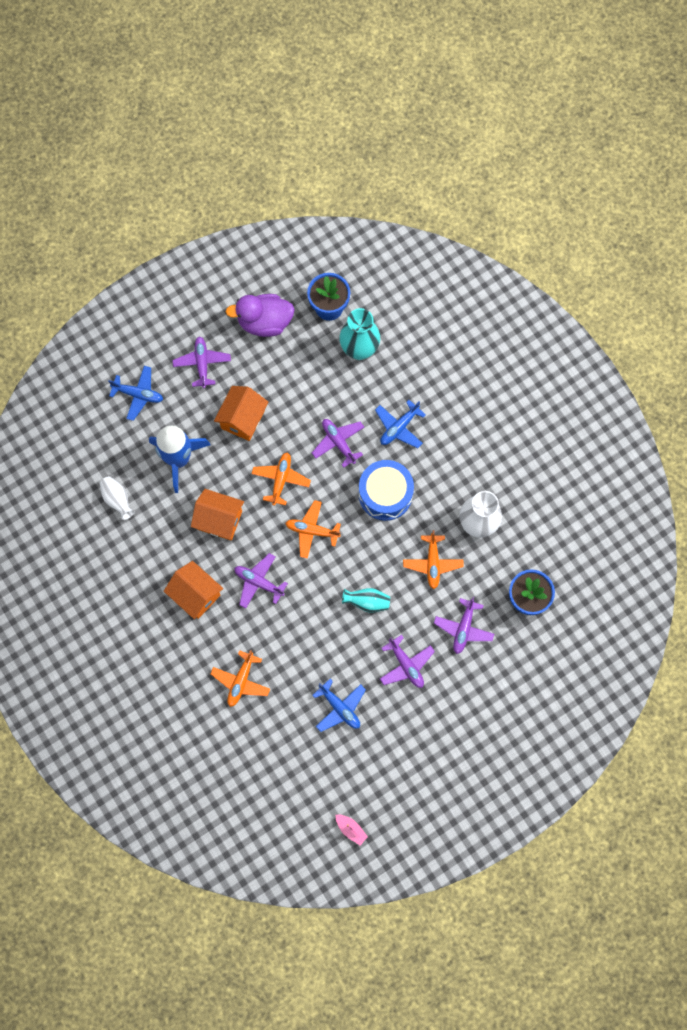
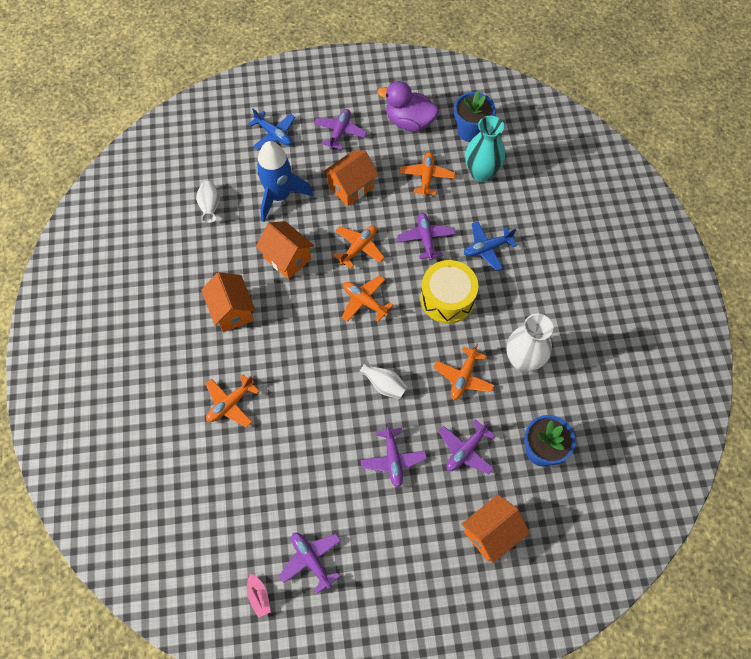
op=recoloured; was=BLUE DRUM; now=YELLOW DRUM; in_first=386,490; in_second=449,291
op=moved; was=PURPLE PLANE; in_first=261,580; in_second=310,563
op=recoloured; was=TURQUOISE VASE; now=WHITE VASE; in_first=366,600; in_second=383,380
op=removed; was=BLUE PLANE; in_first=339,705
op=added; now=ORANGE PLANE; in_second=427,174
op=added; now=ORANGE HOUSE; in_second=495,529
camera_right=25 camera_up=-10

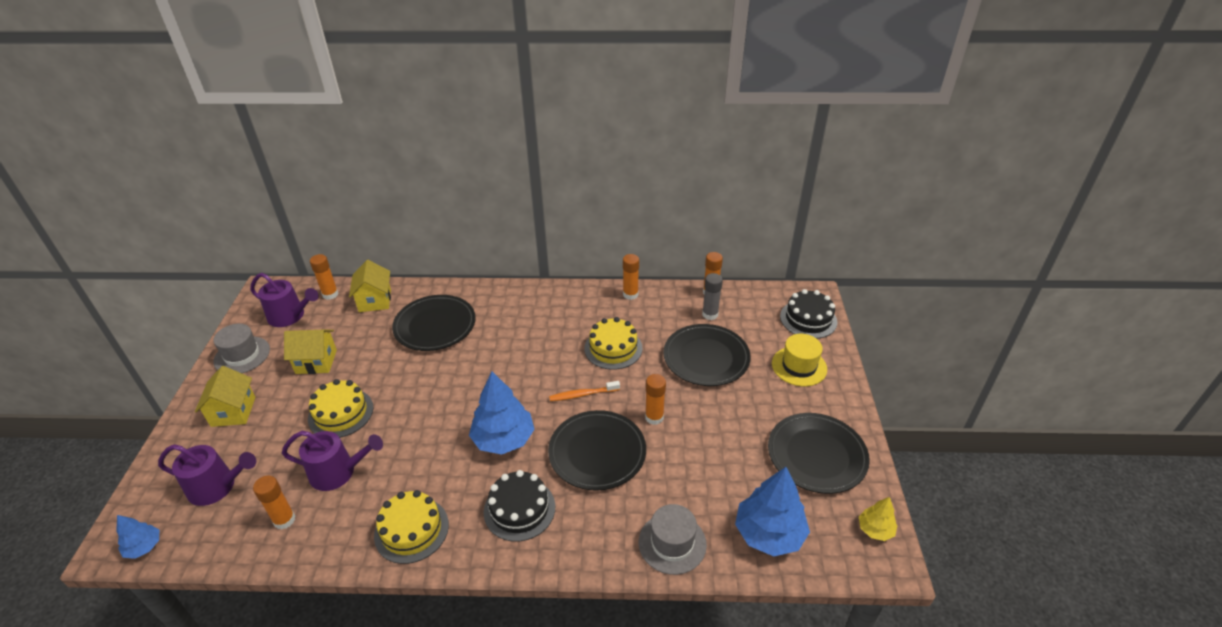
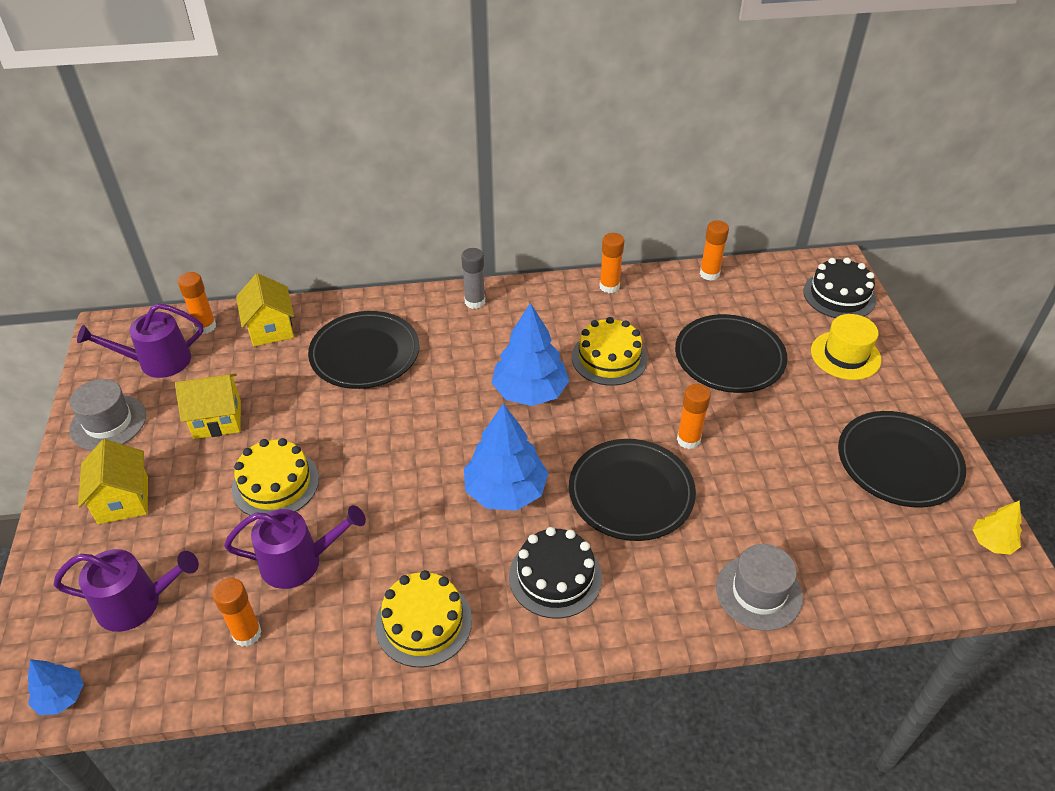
op=turned; was=PURPLE WATERING CAN; in_first=284,300; in_second=140,340; clockwise=150
op=moved; was=GREY GLUE STICK; in_first=712,296; in_second=473,278
op=removed; was=ORANGE TOOTHBRUSH; in_first=584,391
op=moved; was=BLUE TREE; in_first=772,511; in_second=530,354
camera_right=-10 camera_up=5

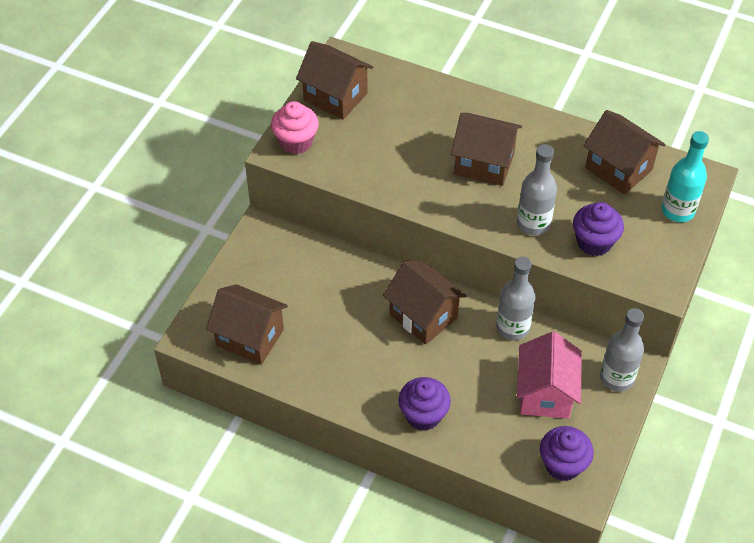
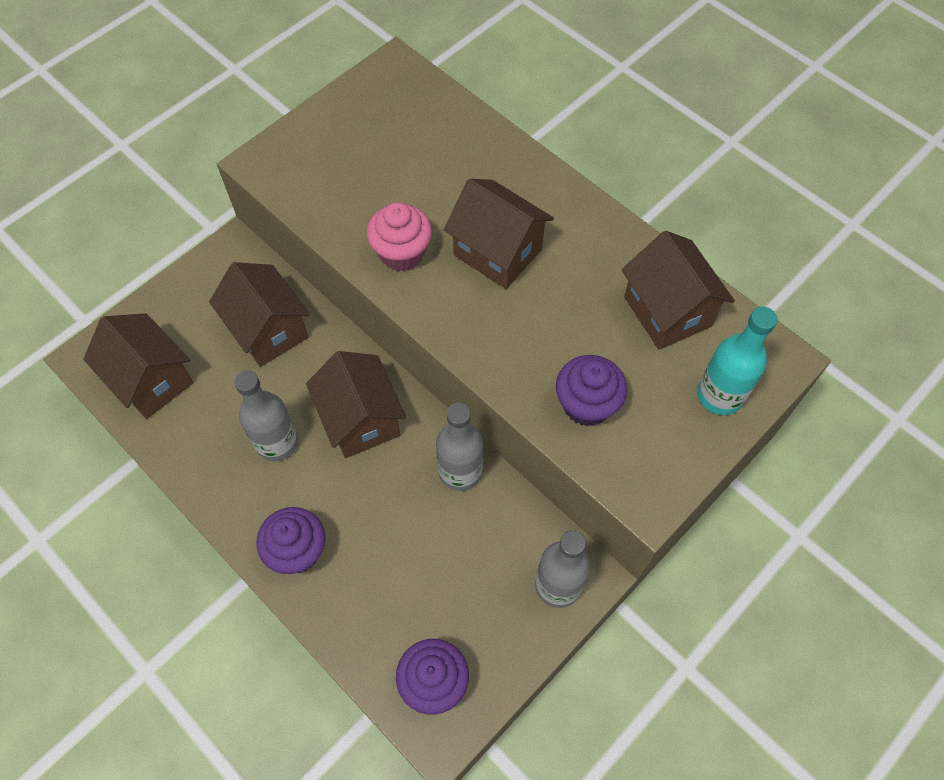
op=moved; was=BROWN HOUSE; in_first=334,80; in_second=259,314
op=moved; was=PINK CUPCAKE; in_first=295,127; in_second=399,236
op=moved; was=GREY BOTTLE; in_first=537,189; in_second=266,416
op=removed; was=PINK HOUSE; in_first=549,375
camera_right=20 camera_up=10

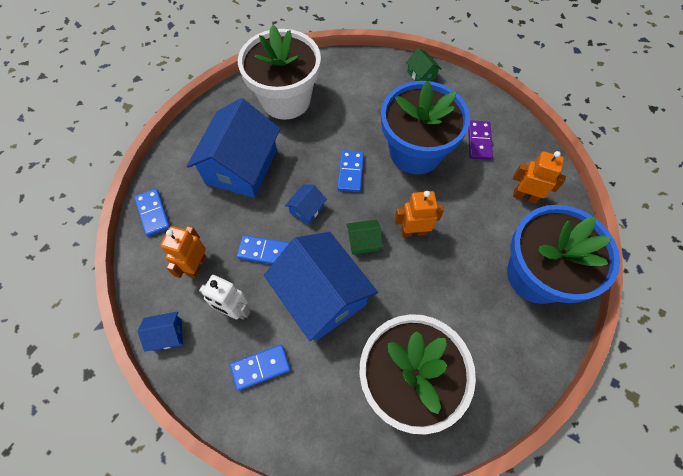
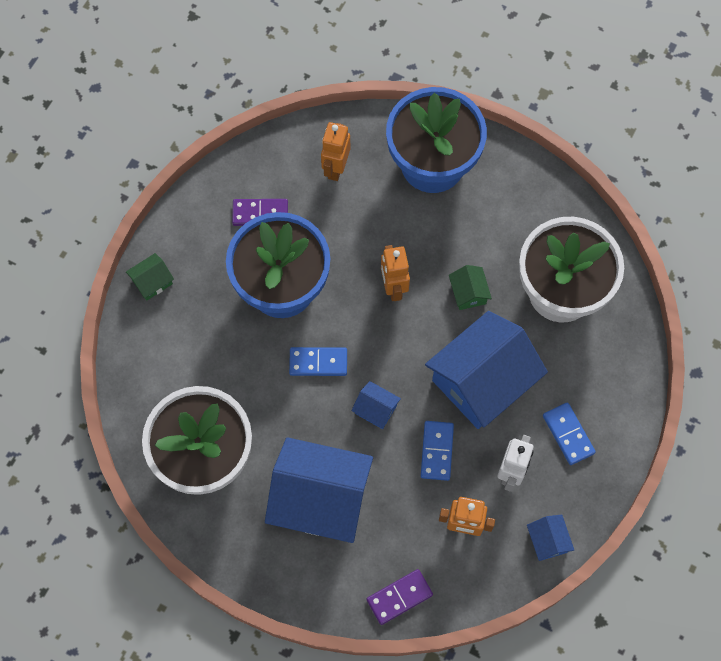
op=recoloured; was=BLUE DOMINO; now=PURPLE DOMINO; in_first=152,212; in_second=400,597
op=moved; was=GREEN HOUSE; in_first=364,237; in_second=470,287
camera_right=-95 camera_up=5

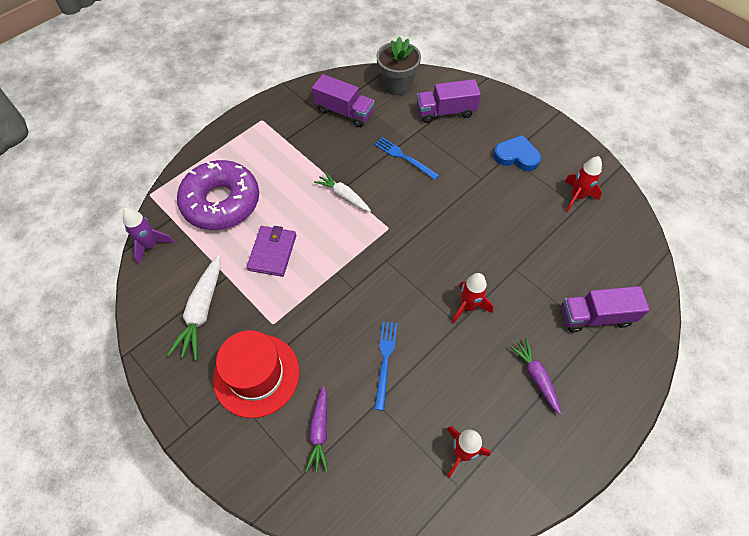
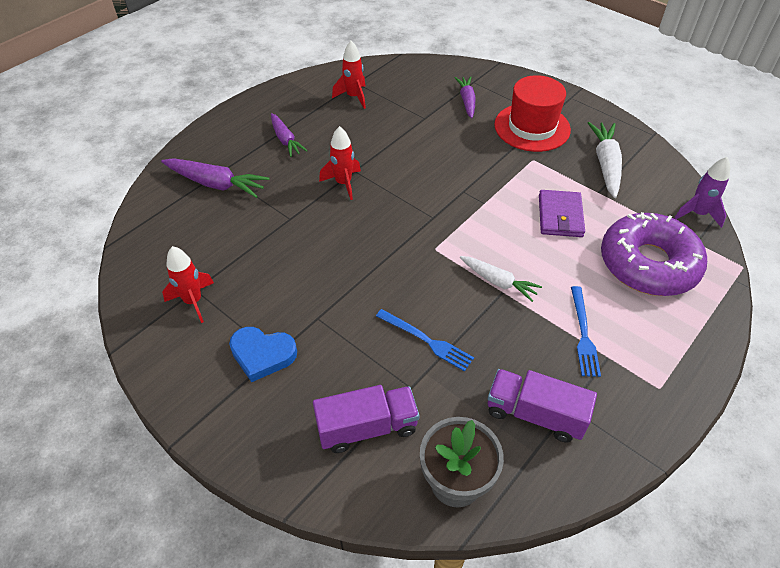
op=replaced; was=PURPLE TRUCK; now=PURPLE CARROT; in_first=605,309; in_second=215,178
op=moved; was=BLUE FORK; in_first=385,366; in_second=586,331
camera_right=175 camera_up=-10

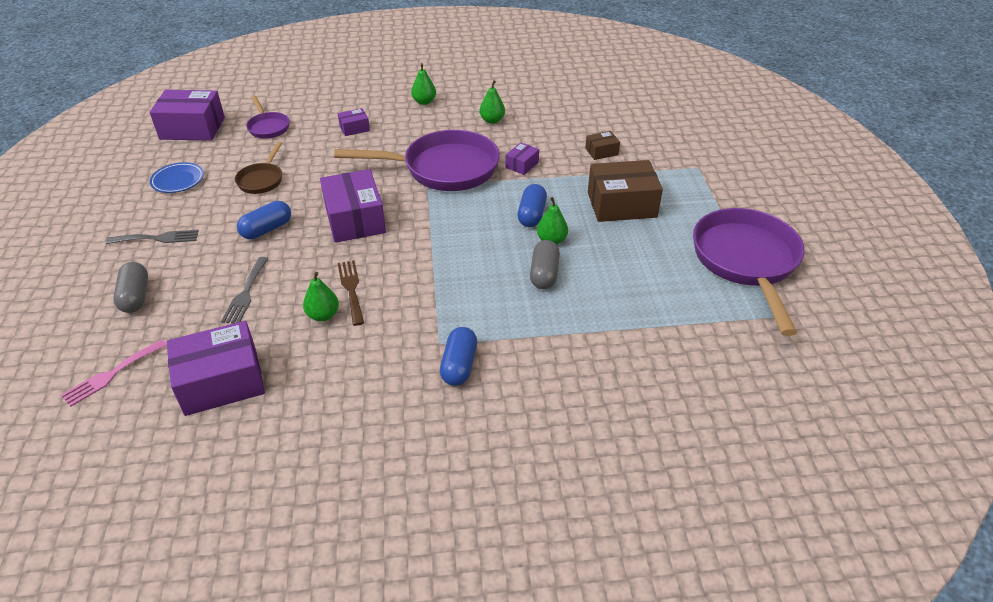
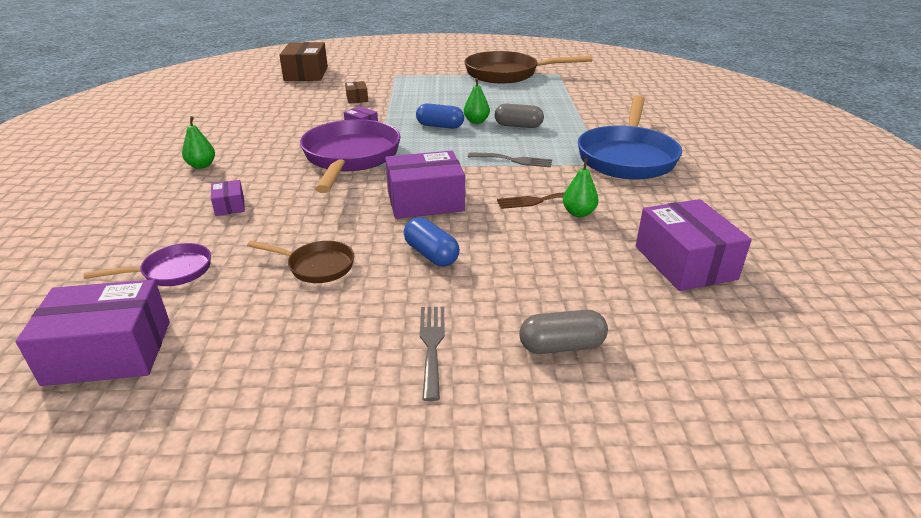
op=removed; was=GREEN PEAR; in_first=492,102
op=turned; was=PURPLE BOX; in_first=187,115; in_second=93,332; clockwise=75
op=moved; was=BROWN BOX; in_first=625,191; in_second=303,61
op=removed; was=BLUE PLATE; in_first=177,177
op=recoloured; was=PURPLE PAN; now=BROWN PAN; in_first=749,272; in_second=528,67
op=moved; was=GREY FORK; in_first=245,290; in_second=510,159
op=replaced; was=BLUE CAPSULE; now=BLUE PAN; in_first=458,356; in_second=630,137
op=removed; was=PINK FORK; in_first=114,373
camera_right=-85 camera_up=-10

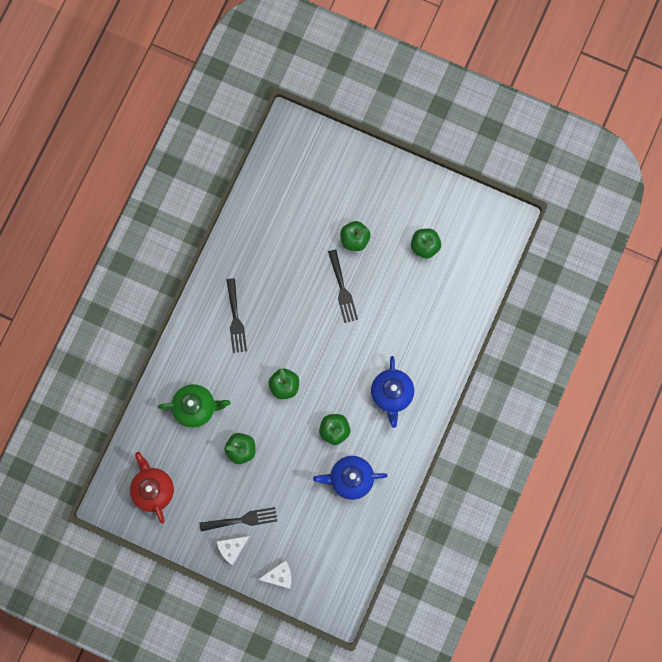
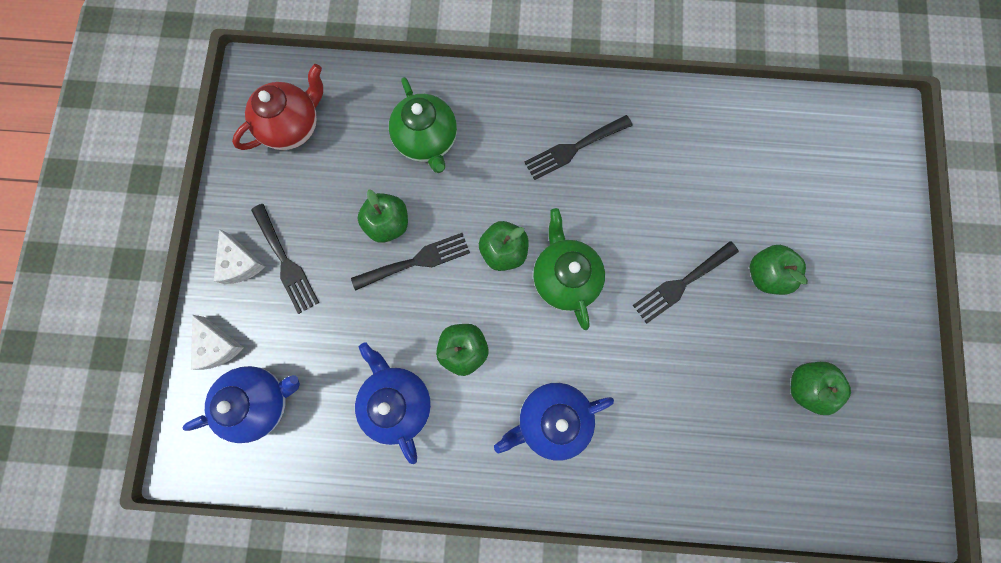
op=turned; was=WHITE CHEESE; in_first=233,550; in_second=239,256; clockwise=-150
op=added; now=GREEN TEAPOT; in_second=569,269
op=added; now=BLACK FORK; in_second=410,262
op=added; now=BLUE TEAPOT; in_second=241,404
camera_right=70 camera_up=0

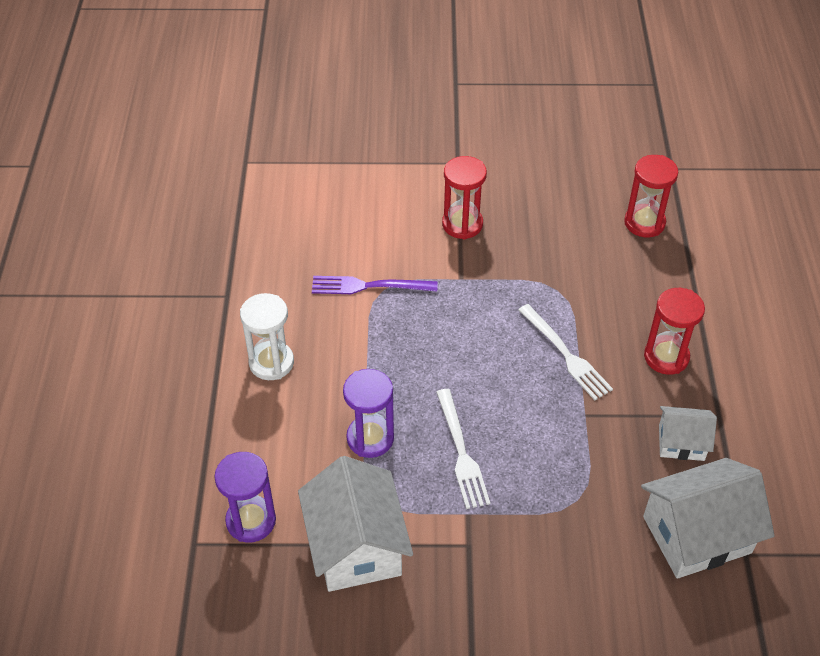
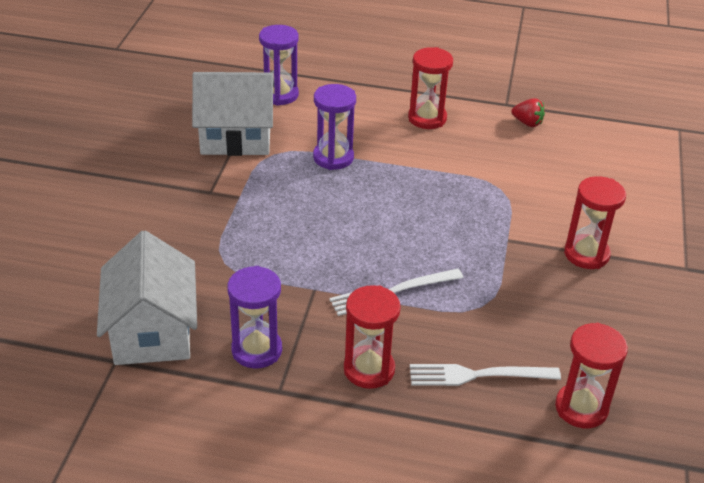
op=removed; was=PURPLE FORK; in_first=375,285
op=recoloured; was=WHITE HOURGLASS; now=RED HOURGLASS; in_first=267,336; in_second=430,88
op=moved; was=WHITE FORK; in_first=463,449; in_second=485,375
op=replaced; was=WHITE HOUSE; now=PURPLE HOURGLASS; in_first=688,433; in_second=254,317
op=added; now=RED STRAWBERRY; in_second=528,112
camera_right=100 camera_up=-10

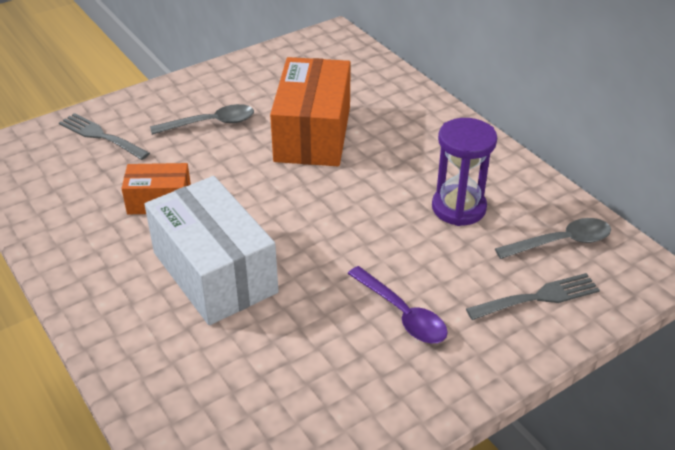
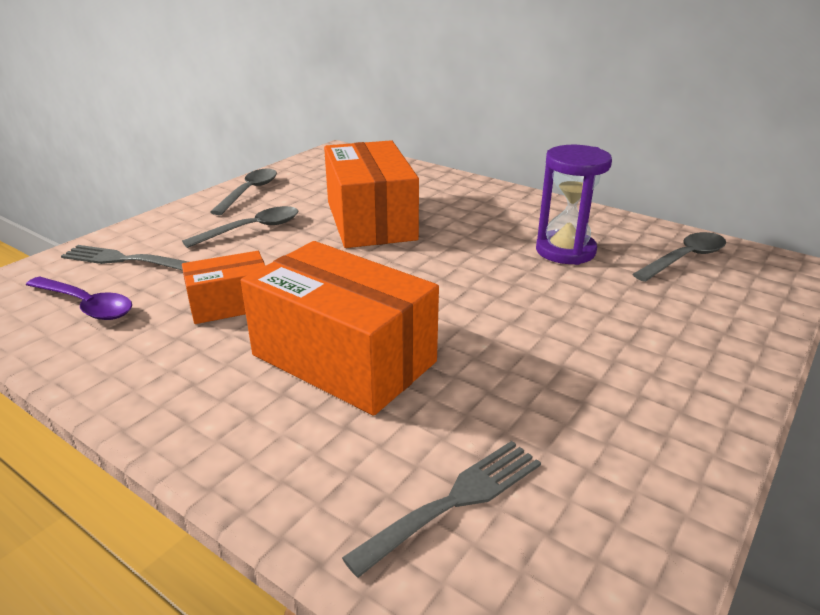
op=recoloured; was=WHITE BOX; now=ORANGE BOX; in_first=211,250; in_second=340,328
op=moved; was=PURPLE SPOON; in_first=398,305; in_second=79,298
op=moved; was=GREY FORK; in_first=533,296; in_second=441,509
op=added; now=GREY SPOON; in_second=243,192
camera_right=-20 camera_up=-10

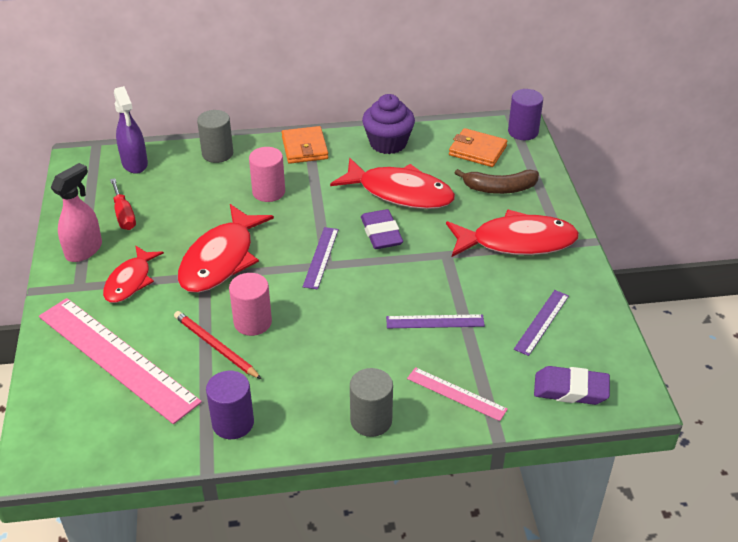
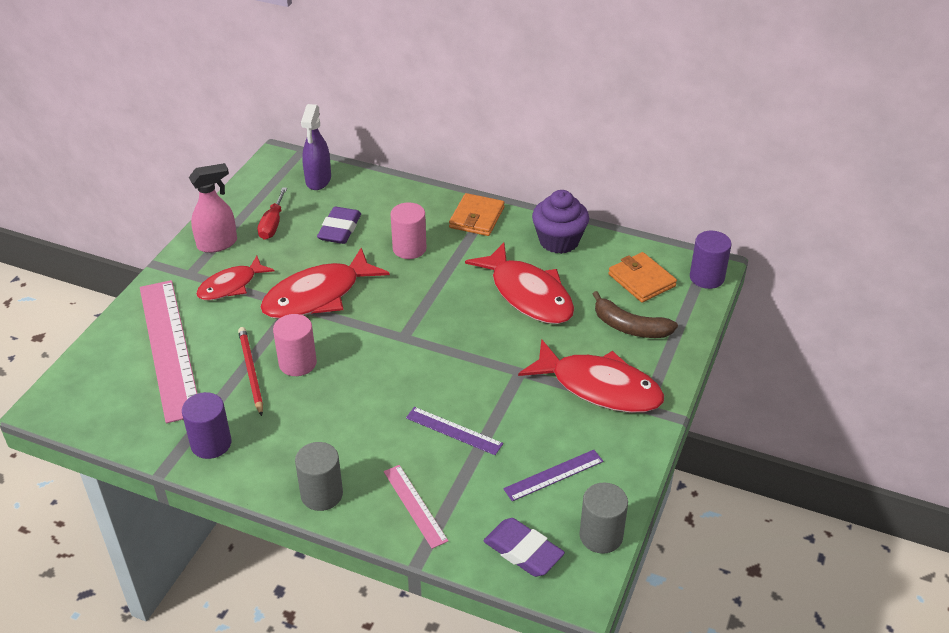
op=moved; was=GREY CYLINDER; in_first=215,136; in_second=603,518
op=moved; was=PURPLE ERASER; in_first=382,229; in_second=339,225
op=removed; was=PURPLE RULER; in_first=321,258
camera_right=30 camera_up=0

